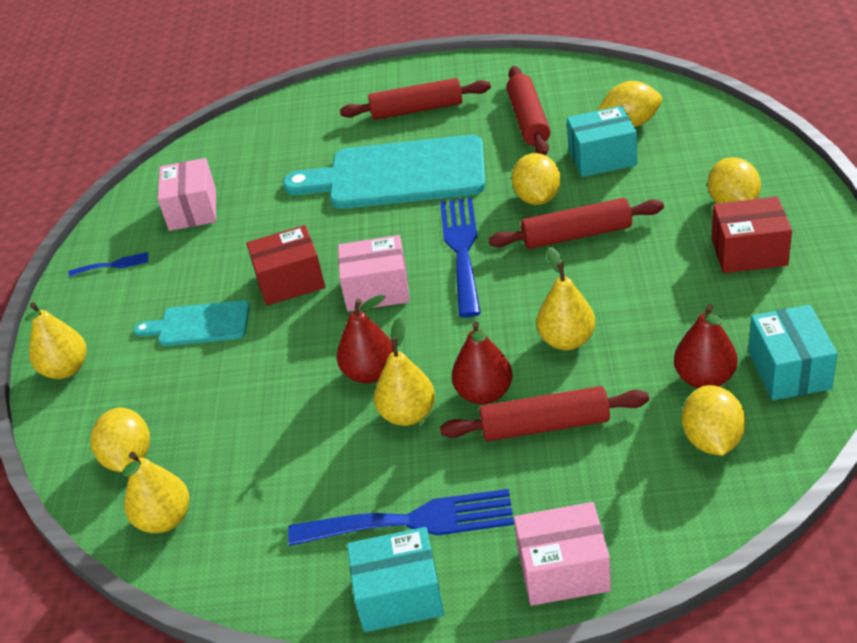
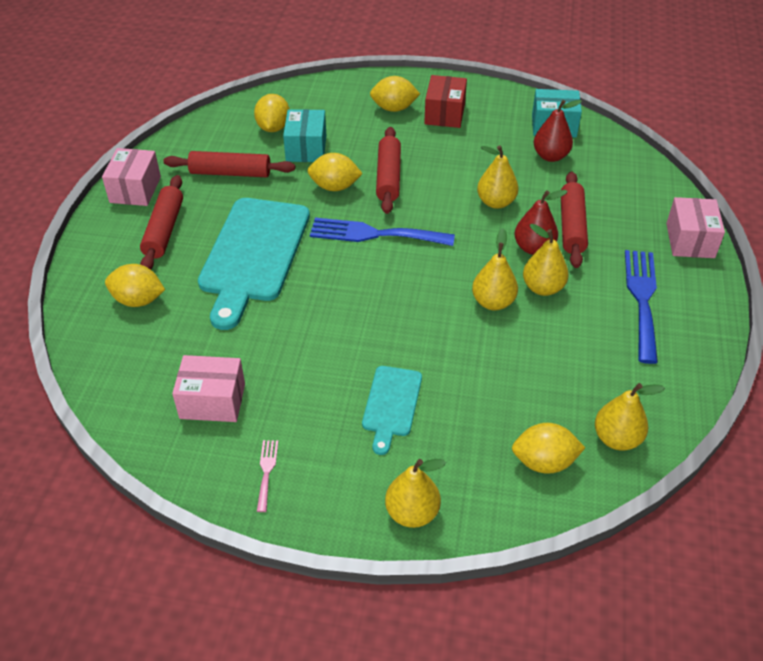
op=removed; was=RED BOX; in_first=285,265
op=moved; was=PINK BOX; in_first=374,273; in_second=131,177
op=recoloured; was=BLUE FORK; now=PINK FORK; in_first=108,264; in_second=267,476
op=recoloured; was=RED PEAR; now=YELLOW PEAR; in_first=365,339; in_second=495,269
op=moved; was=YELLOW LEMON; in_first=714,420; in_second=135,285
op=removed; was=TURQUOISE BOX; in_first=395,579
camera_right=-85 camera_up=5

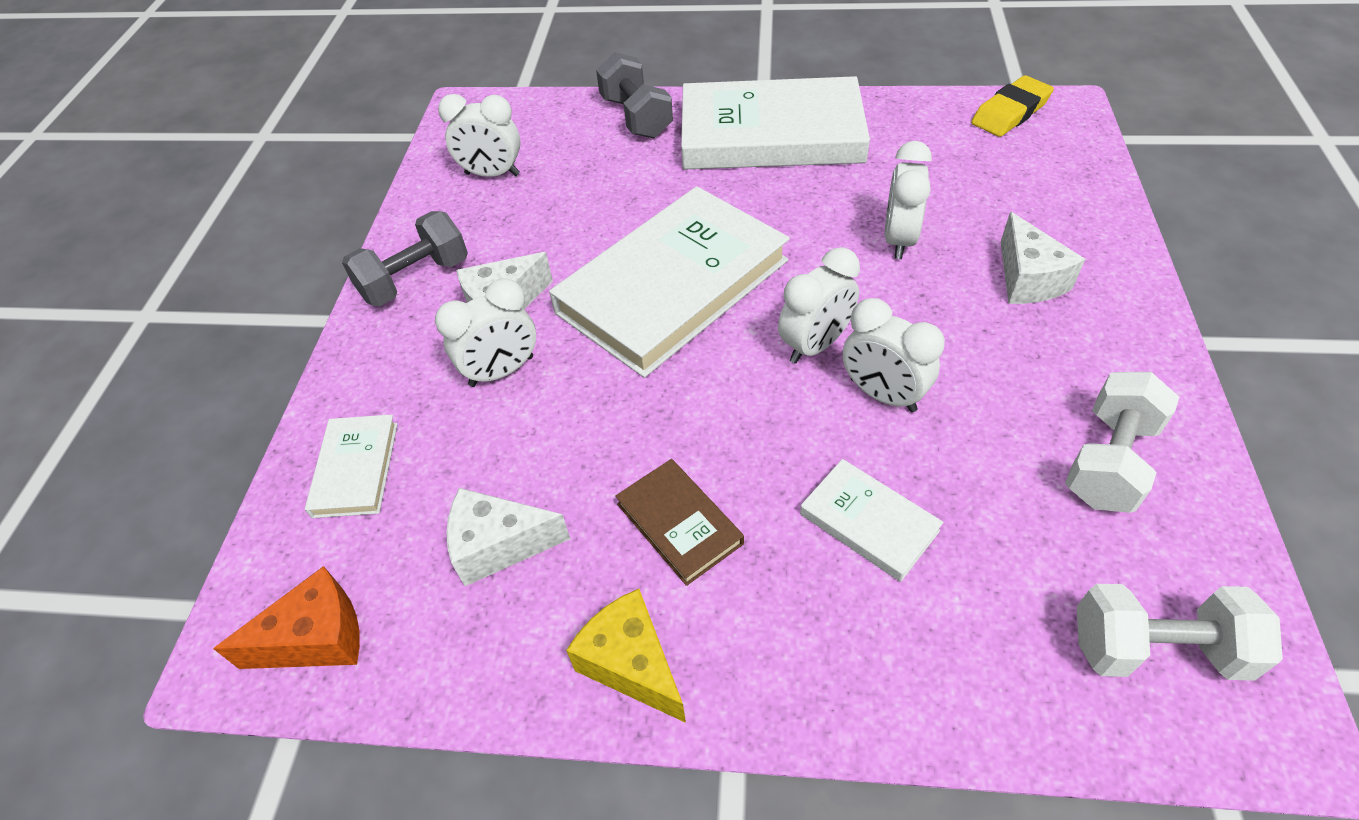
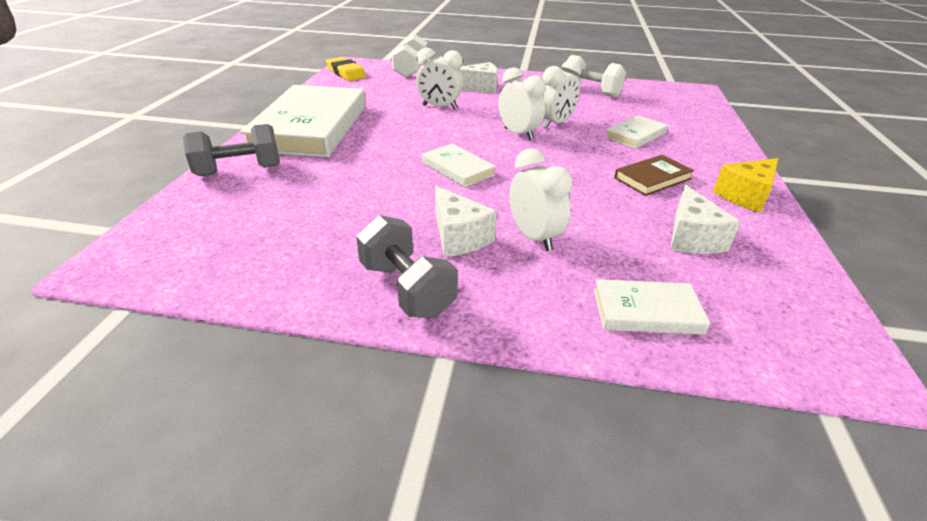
op=removed; was=WHITE CLOCK; in_first=479,135
op=resized; was=WHITE BOOK; in_first=669,282; in_second=459,165; ratio=0.45
op=removed; was=ORANGE CHEESE; in_first=286,617
op=moved; was=WHITE DUMBBELL; in_first=1180,632; in_second=410,56
camera_right=-90 camera_up=-15

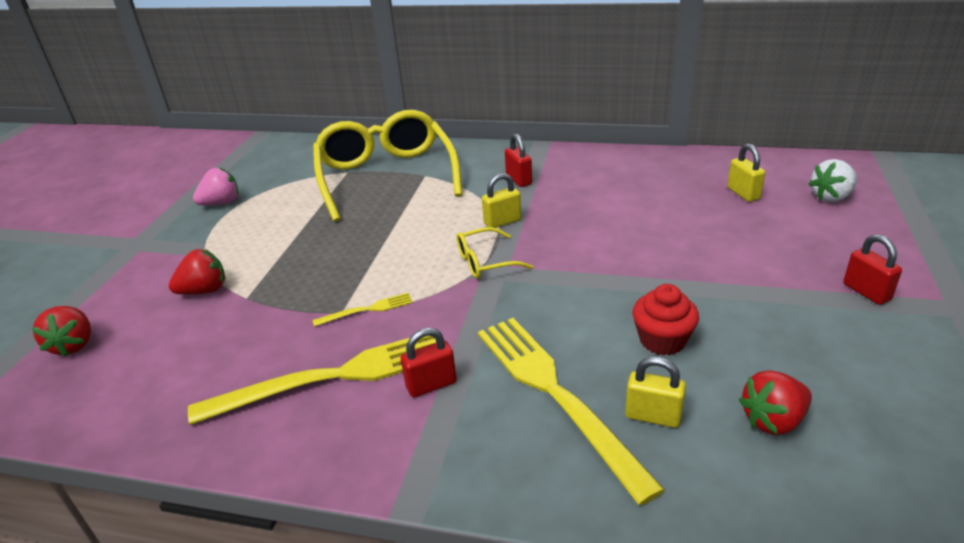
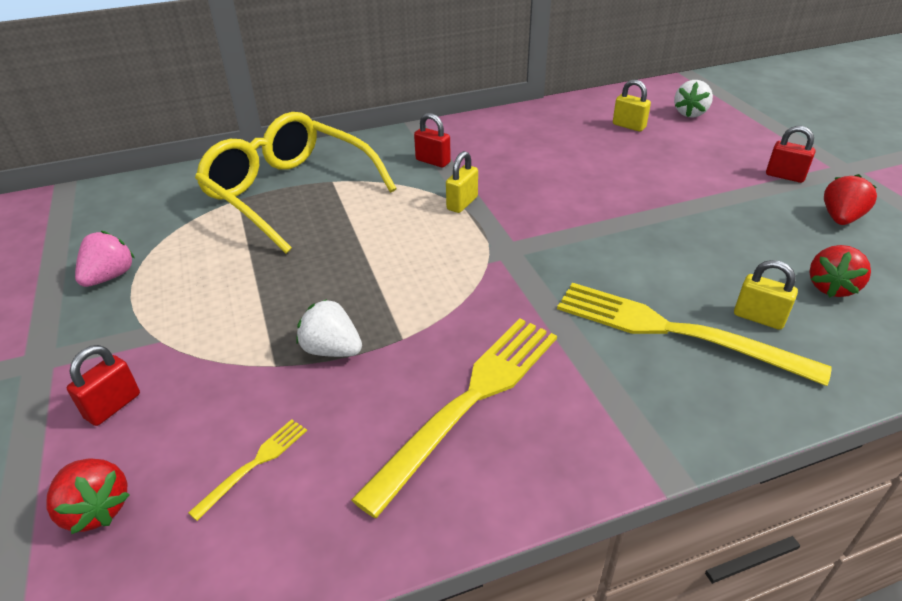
op=removed; was=YELLOW GLASSES; in_first=495,253
op=moved; was=RED STRAWBERRY; in_first=197,272; in_second=850,199
op=removed; was=RED CUPCAKE; in_first=665,319
op=moved; was=YELLOW FORK; in_first=362,310; in_second=247,470
op=moved; was=RED PADLOCK; in_first=429,362; in_second=103,385
op=turned; was=YELLOW PADLOCK; in_first=655,392; in_second=766,295; clockwise=45
op=added; now=WHITE STRAWBERRY; in_second=329,328
camera_right=-35 camera_up=5

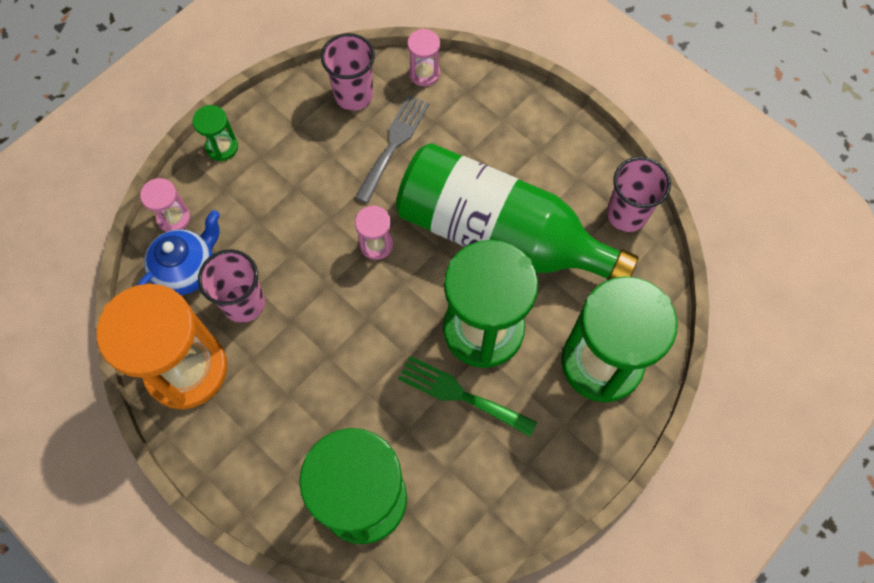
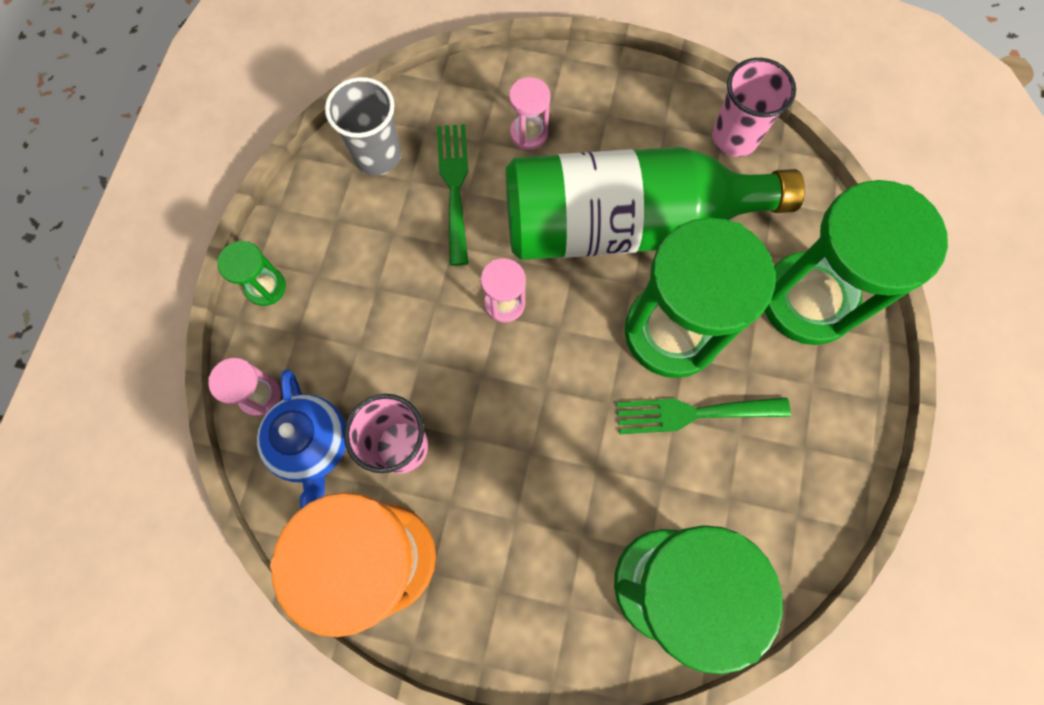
op=moved; was=PINK HOURGLASS; in_first=423,57; in_second=530,113
op=recoloured; was=PINK CUP; now=GREY CUP; in_first=348,72; in_second=363,126
op=recoloured; was=GREY FORK; now=GREEN FORK; in_first=392,149; in_second=452,195
op=turned; was=BLUE TEAPOT; in_first=178,252; in_second=301,439; clockwise=150
camera_right=-30 camera_up=5

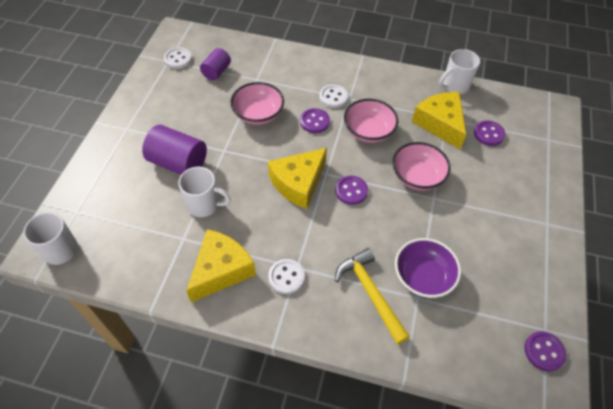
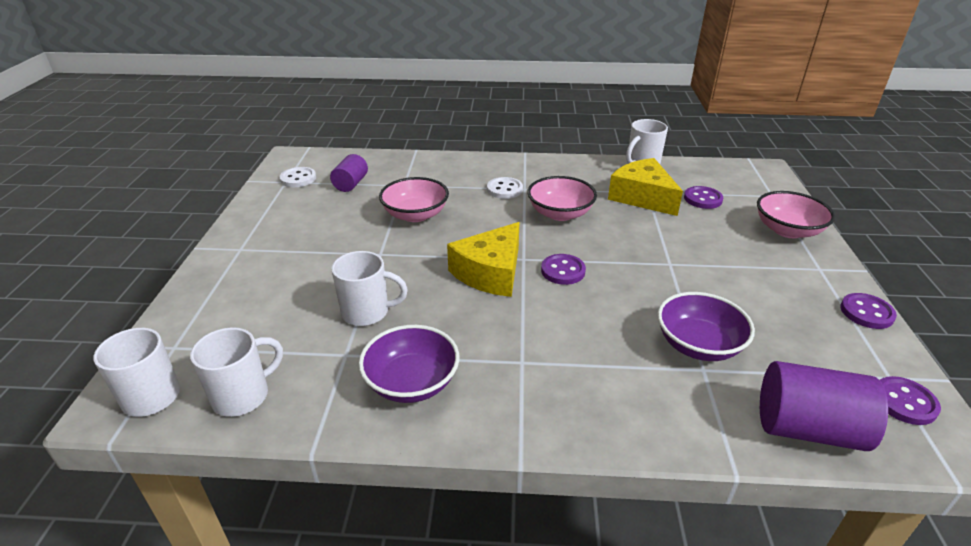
op=moved; was=PURPLE BUTTON; in_first=315,120; in_second=868,311
op=moved; was=PURPLE CYLINDER; in_first=174,150; in_second=824,406
op=moved; was=PINK BOWL; in_first=421,166; in_second=796,214
op=replaced; was=YELLOW CHEESE; now=PURPLE BOWL; in_first=221,265; in_second=409,364
op=removed; was=YELLOW HAMMER; in_first=372,296
op=removed; was=WHITE BUTTON; in_first=286,276
op=added; now=WHITE MUG; in_second=236,372
camera_right=-10 camera_up=-20

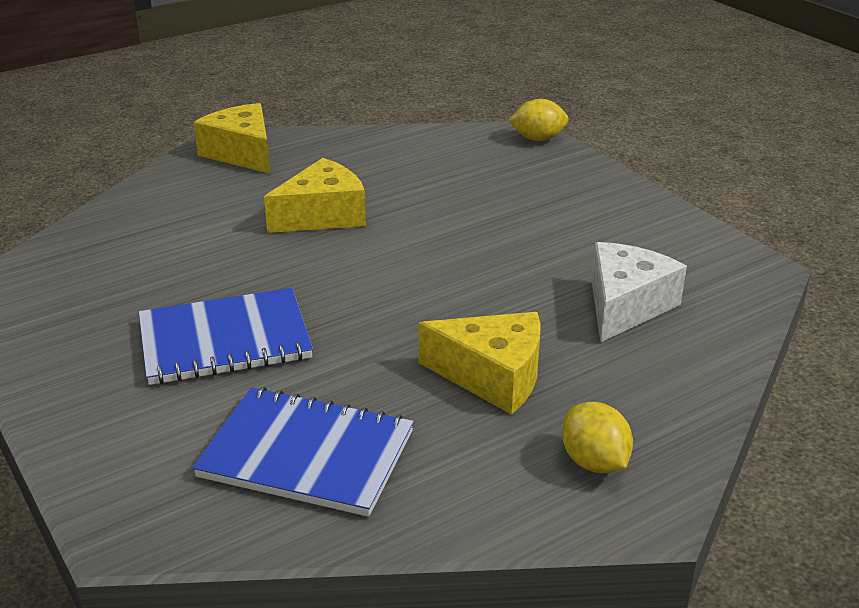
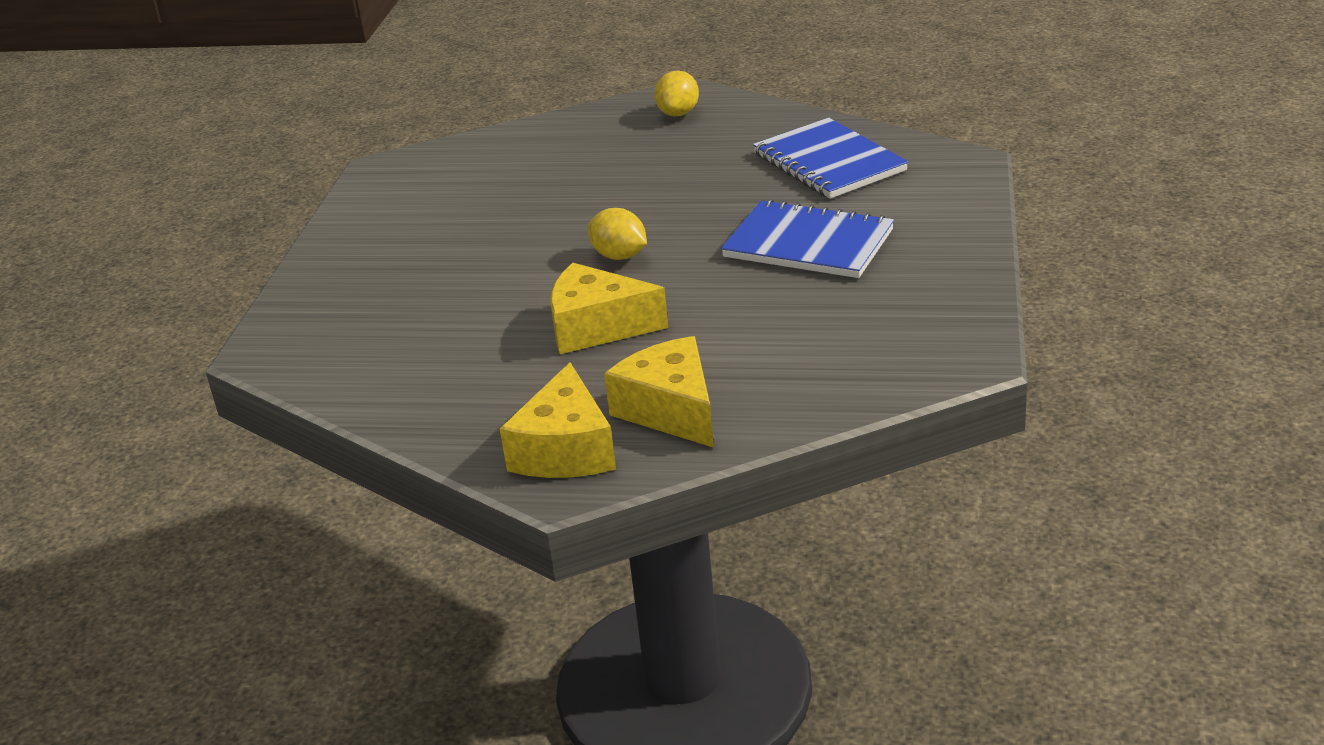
op=moved; was=YELLOW LEMON; in_first=538,120; in_second=617,234
op=removed; was=WHITE CHEESE; in_first=639,292
op=moved; was=YELLOW CHEESE; in_first=480,363; in_second=659,392
camera_right=-135 camera_up=0

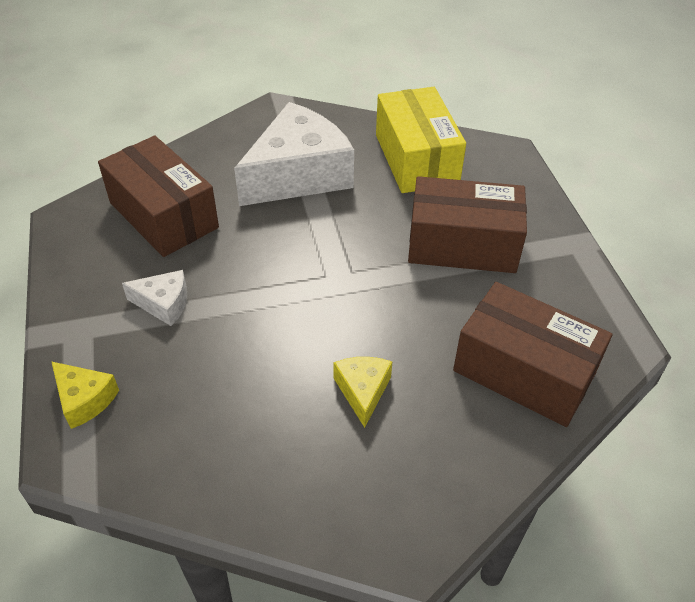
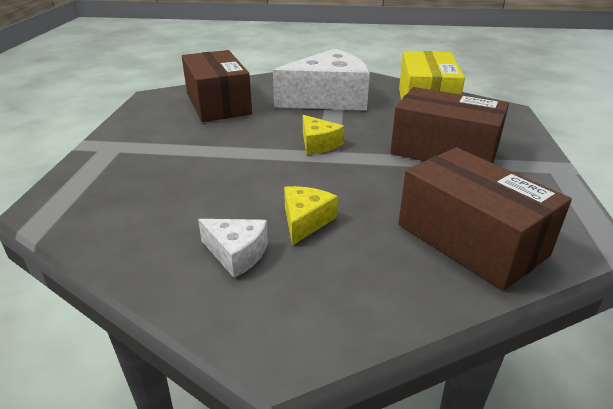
op=moved; was=WHITE CHEESE; in_first=154,298; in_second=233,248
op=moved; was=YELLOW CHEESE; in_first=85,395; in_second=323,135
camera_right=20 camera_up=-15

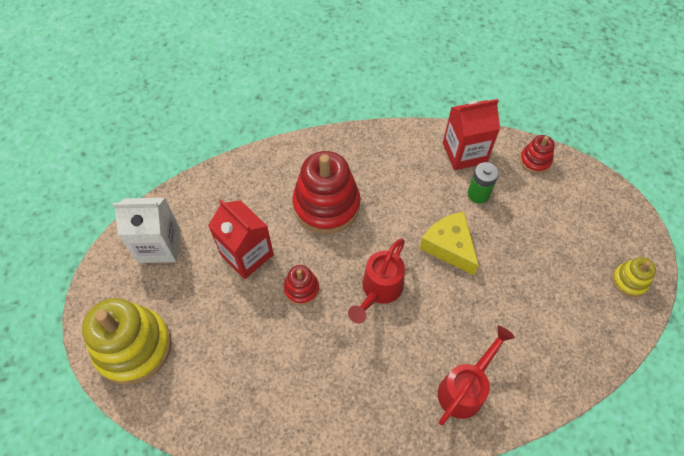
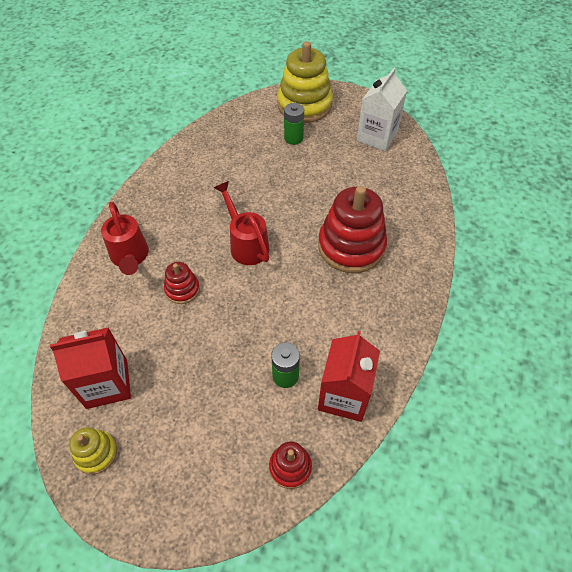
op=moved; was=RED CARTON; in_first=241,239; in_second=90,368
op=removed; was=YELLOW CHEESE; in_first=449,243
op=moved; was=RED STACKING TOY; in_first=301,285; in_second=182,283
op=added; now=GREEN BATTERY; in_second=294,124
camera_right=120 camera_up=-5

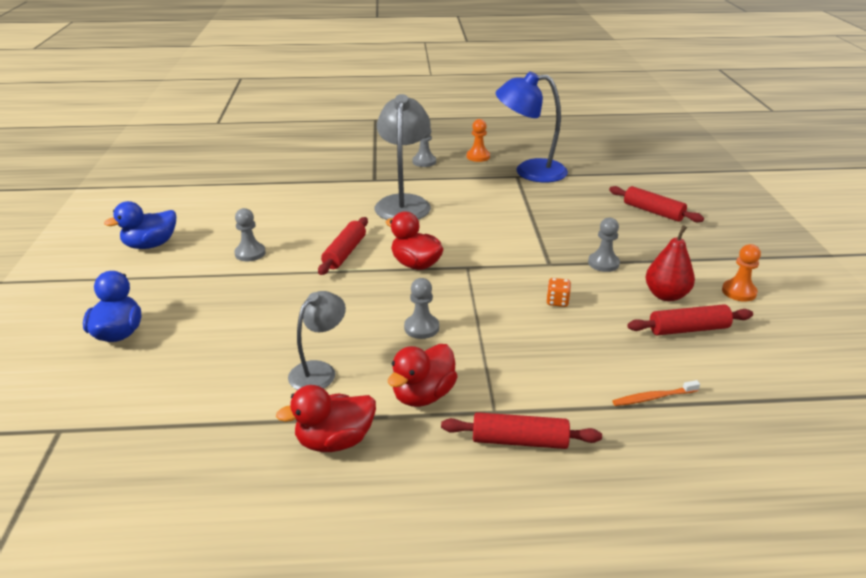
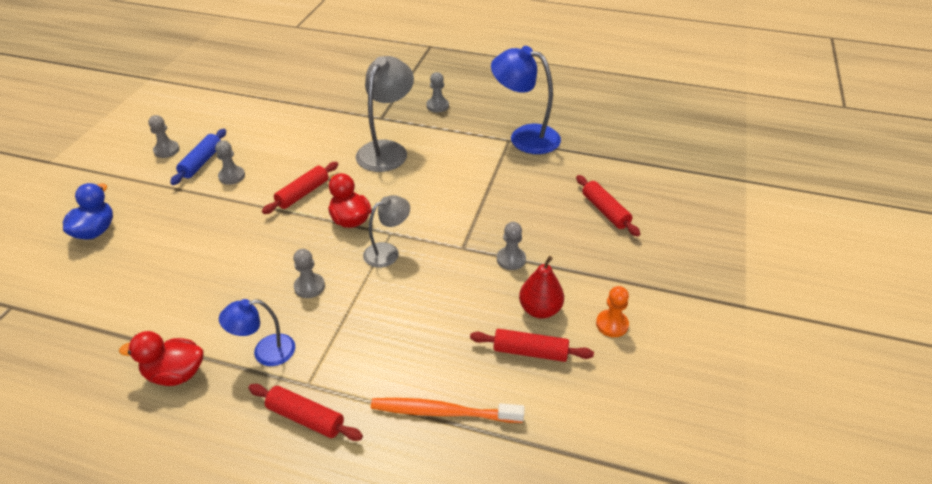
op=removed; was=ORANGE PAWN; in_first=478,140
op=replaced; was=BLUE DUCK; now=GREY PAWN; in_first=140,225; in_second=164,136
op=removed; was=ORANGE DICE; in_first=558,292
op=moved; was=GREY LAMP; in_first=317,340; in_second=386,231
op=replaced; was=RED DUCK; now=BLUE LAMP; in_first=423,375; in_second=257,332
op=resized; was=ORANGE TOOTHBRUSH; in_first=656,393; in_second=448,410; ratio=1.84
op=added; now=BLUE ROLLING PIN; in_second=198,157
camera_right=20 camera_up=10

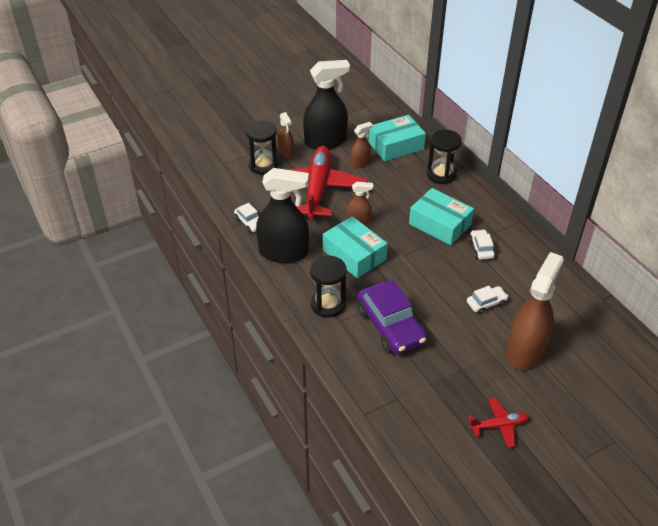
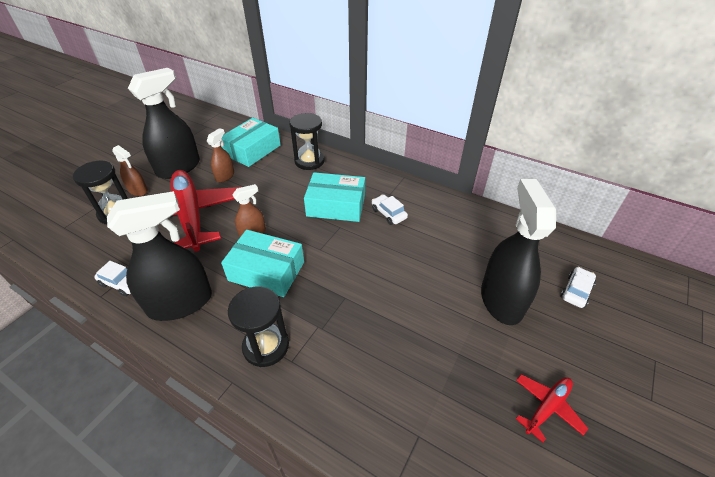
op=recoloured; was=BROWN SPRAY BOTTLE; now=BLACK SPRAY BOTTLE; in_first=535,311; in_second=518,252
op=removed; was=PURPLE CAR; in_first=392,317
op=moved; was=WHITE CAR; in_first=487,300; in_second=578,287
camera_right=-30 camera_up=0

